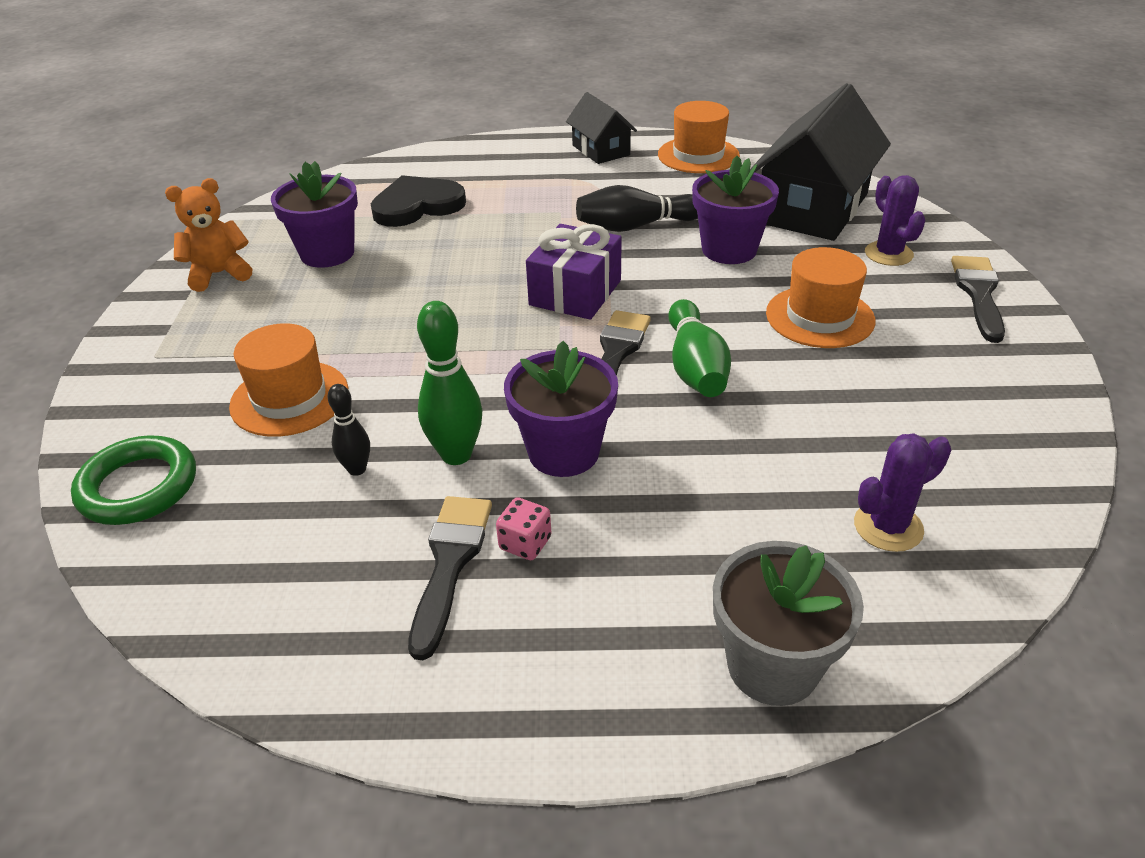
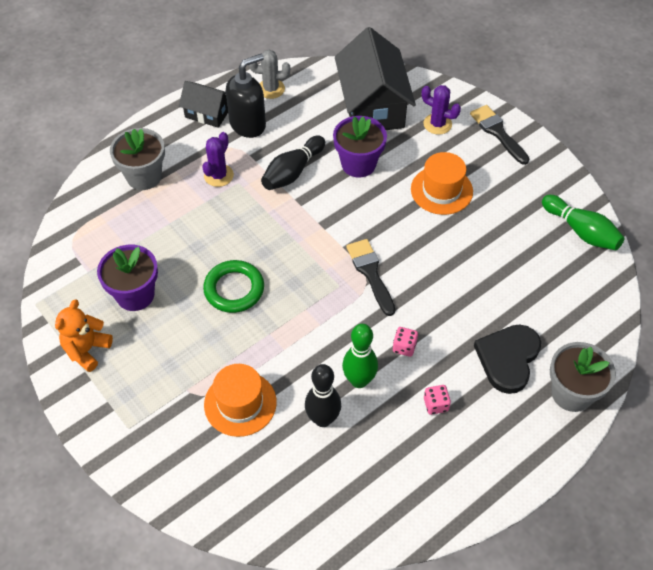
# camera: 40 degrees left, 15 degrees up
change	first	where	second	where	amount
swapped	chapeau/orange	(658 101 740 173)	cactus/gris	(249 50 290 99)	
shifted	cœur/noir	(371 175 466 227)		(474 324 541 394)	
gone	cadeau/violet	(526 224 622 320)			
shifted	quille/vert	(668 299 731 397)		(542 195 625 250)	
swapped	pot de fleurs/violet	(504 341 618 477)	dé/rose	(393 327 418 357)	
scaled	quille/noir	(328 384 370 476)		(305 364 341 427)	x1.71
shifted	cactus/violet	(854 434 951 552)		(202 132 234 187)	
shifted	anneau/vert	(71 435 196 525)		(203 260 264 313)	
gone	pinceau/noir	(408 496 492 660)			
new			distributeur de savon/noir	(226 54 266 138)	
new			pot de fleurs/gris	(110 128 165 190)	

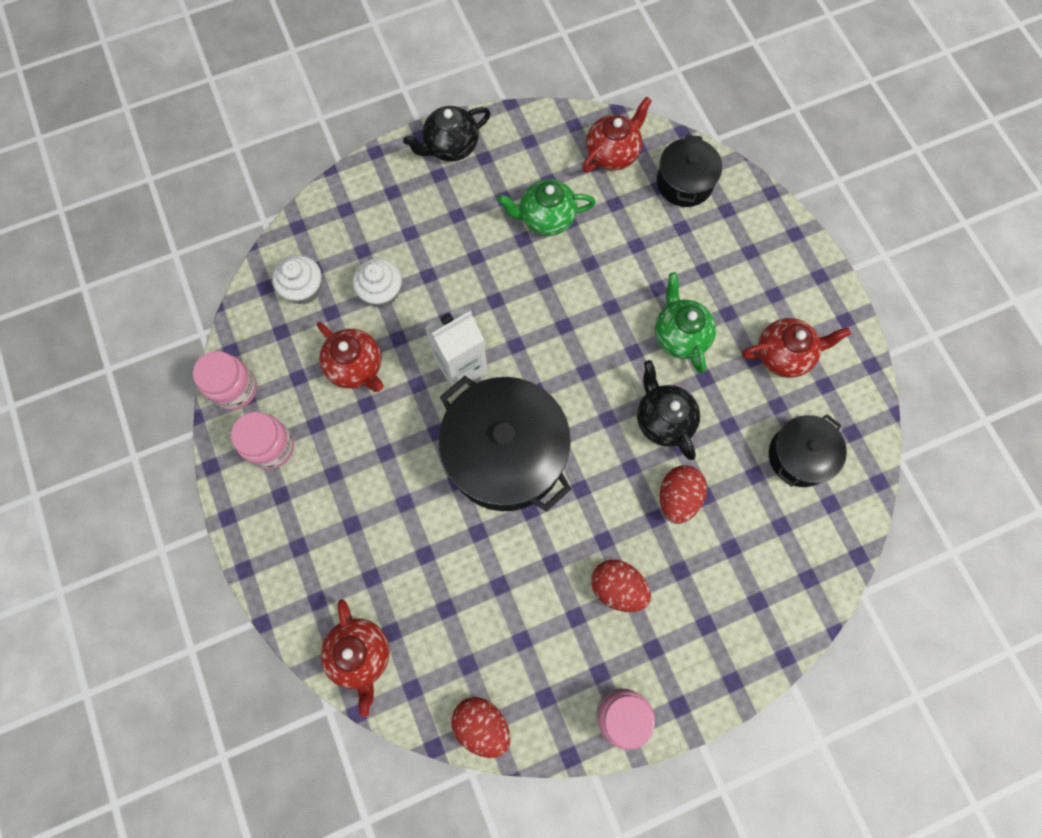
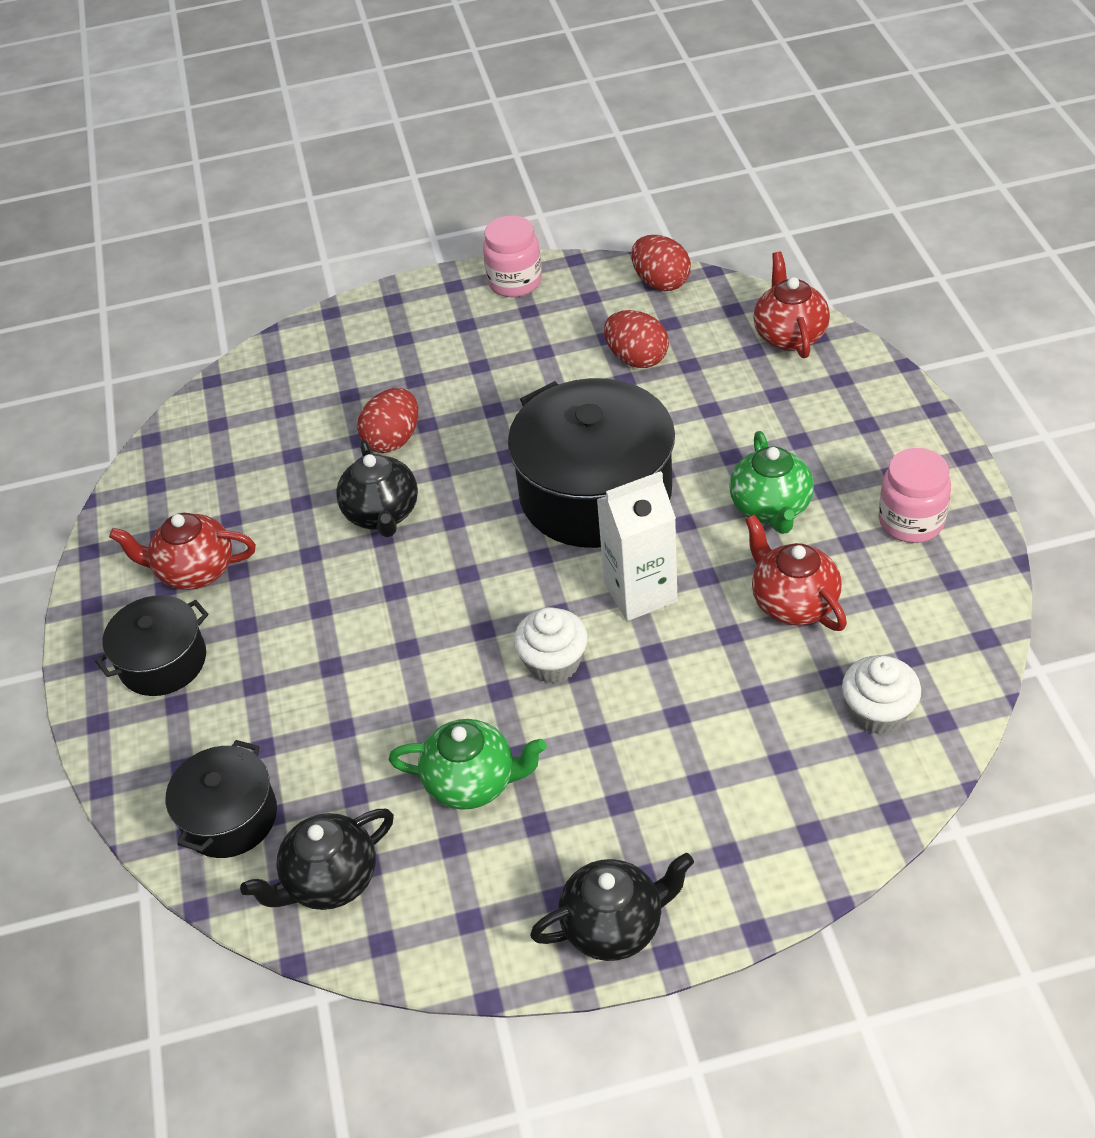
# camera: 165 degrees left, 25 degrees down
change	first	where	second	where	amount
repainted	théière/rouge	(582 97 652 172)	théière/noir	(240 809 394 910)	
shifted	muffin/blanc	(353 258 402 308)		(514 607 588 683)	
shifted	théière/vert	(655 272 716 373)		(729 431 814 534)	
gone	bocal/rose	(193 351 257 410)			
shifted	marmite/noir	(769 414 847 487)		(95 595 208 696)	
shifted	œuf/rouge	(591 560 651 612)		(604 310 669 368)	

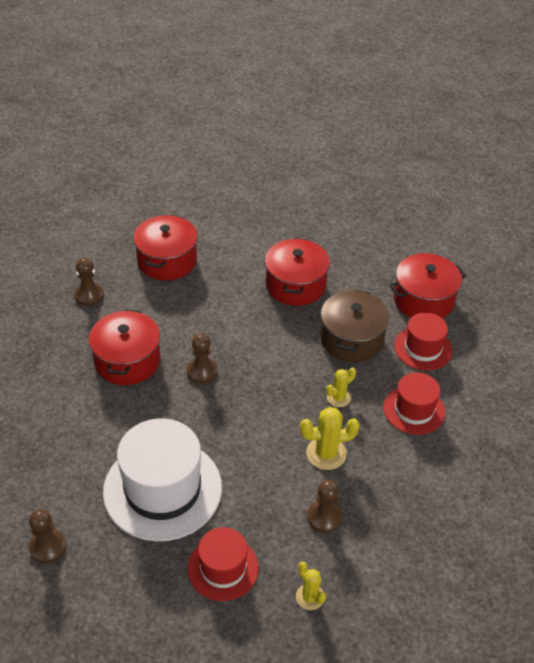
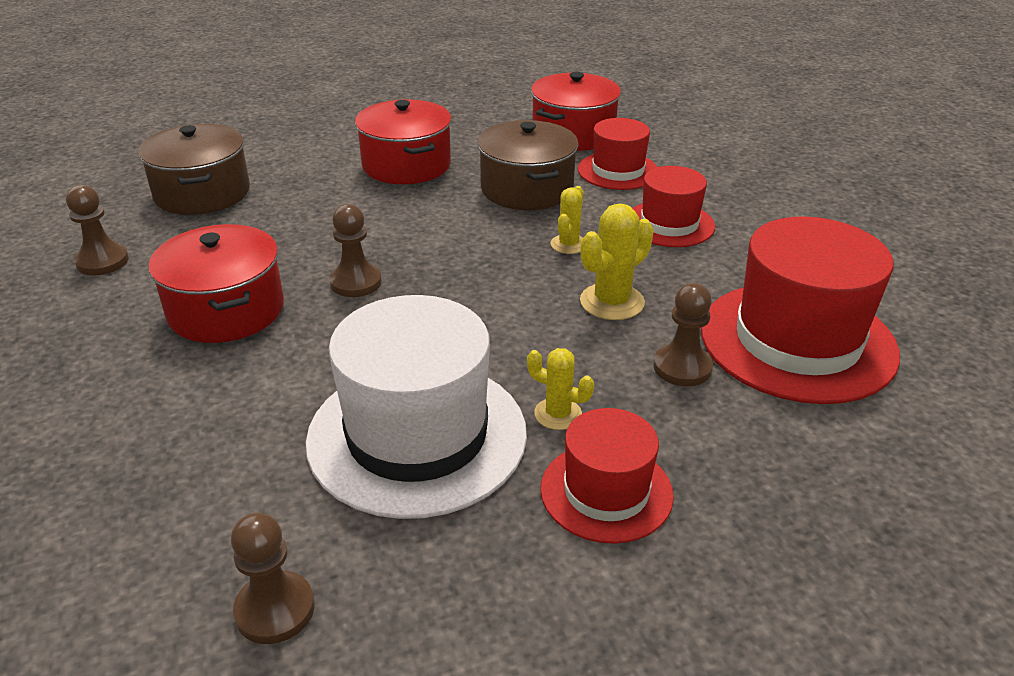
# camera: 30 degrees left, 10 degrees down
change	first	where	second	where	amount
repainted	marmite/rouge	(133 215 198 280)	marmite/marron	(138 124 250 215)	
shifted	cactus/jaune	(296 562 326 610)		(527 348 594 430)	
new			chapeau/rouge	(701 216 900 404)	

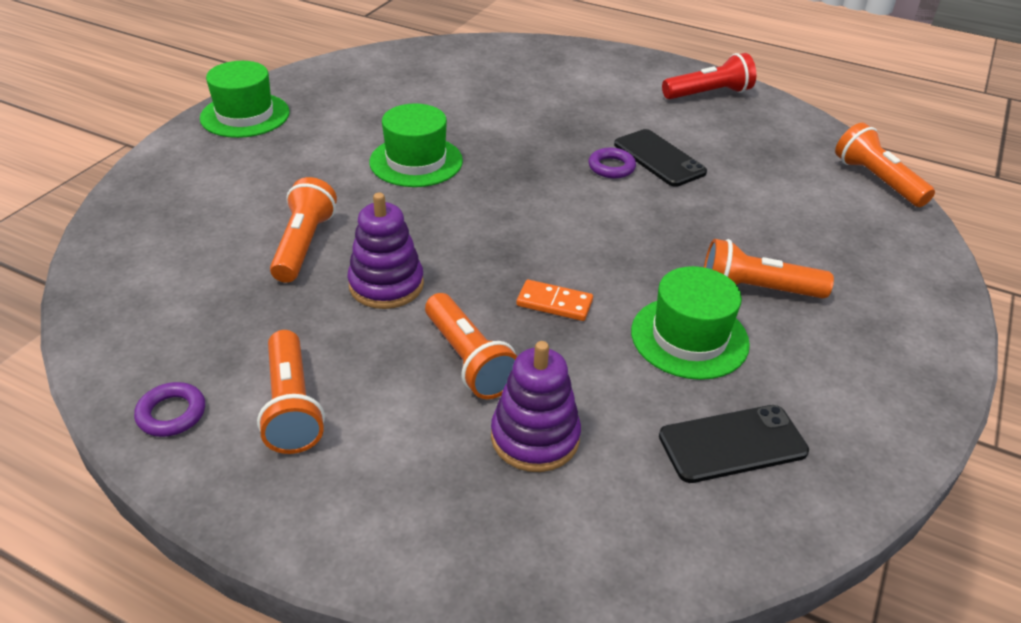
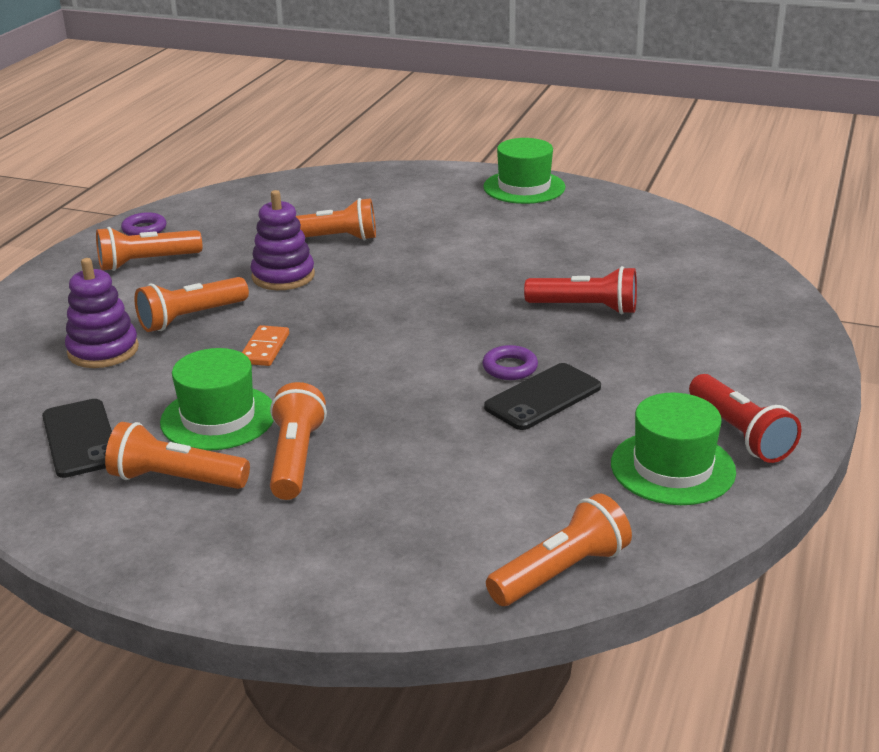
# camera: 85 degrees right, 10 degrees down
change	first	where	second	where	amount
shifted	chapeau/vert	(369 103 463 187)		(611 393 736 505)	
new			lampe de poche/rouge	(524 266 637 315)	
new			lampe de poche/orange	(105 422 250 489)	

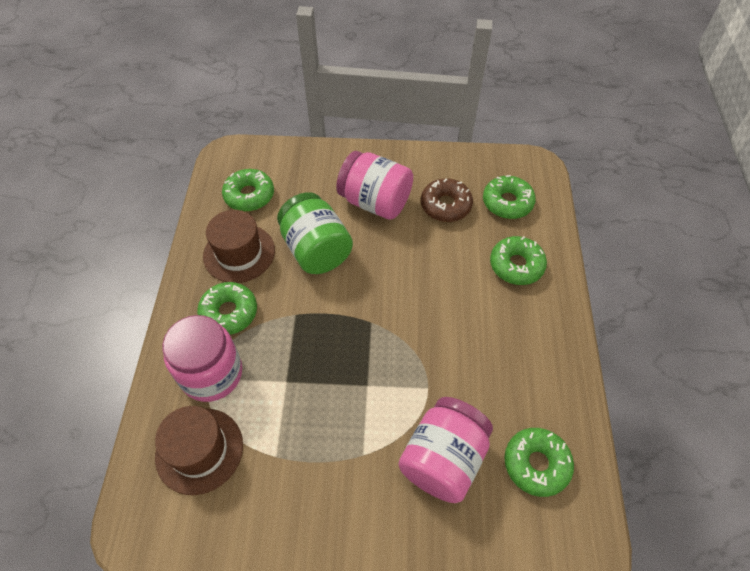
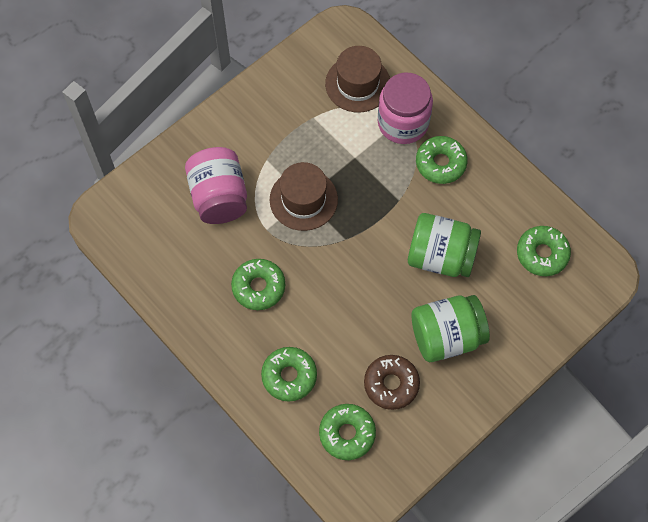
# camera: 135 degrees right, 10 degrees up
change	first	where	second	where	amount
repainted	bocal/rose	(336 151 413 220)	bocal/vert	(411 295 490 362)	
shifted	chapeau/marron	(203 210 275 283)		(270 162 338 231)	
shifted	beignet/vert	(504 428 574 497)		(231 259 285 310)	

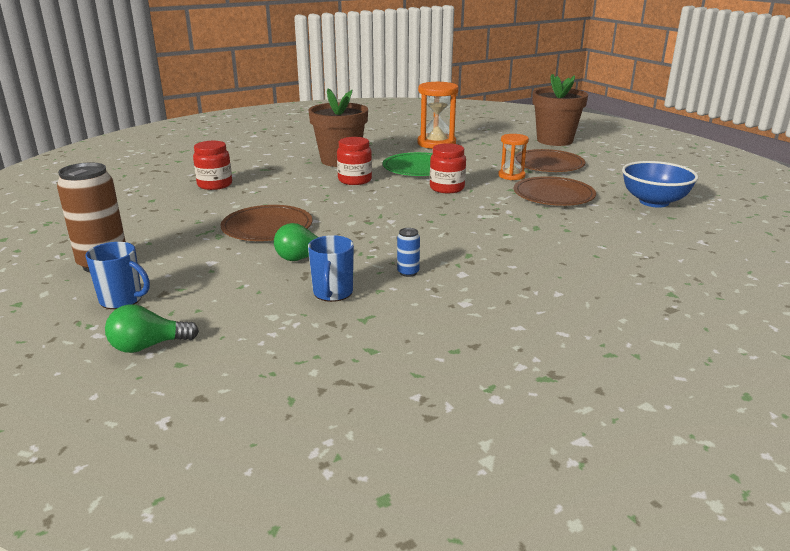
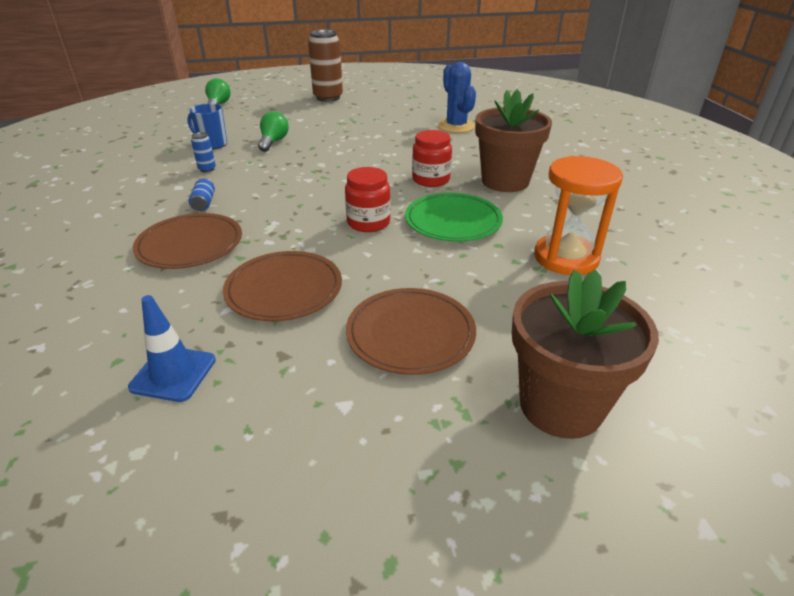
# camera: 110 degrees right, 10 degrees up
change	first	where	second	where	amount
gone	sablier/orange	(498 134 529 180)			
swapped	bocal/rouge	(193 141 232 190)	cactus/bleu	(438 62 476 133)	
swapped	bol/bleu	(622 161 698 208)	cône de chantier/bleu	(128 295 216 402)	
shifted	assiette/marron	(220 205 312 241)		(133 213 242 269)	
gone	tasse/bleu	(85 242 150 309)			
new			canette/bleu	(189 178 215 211)	

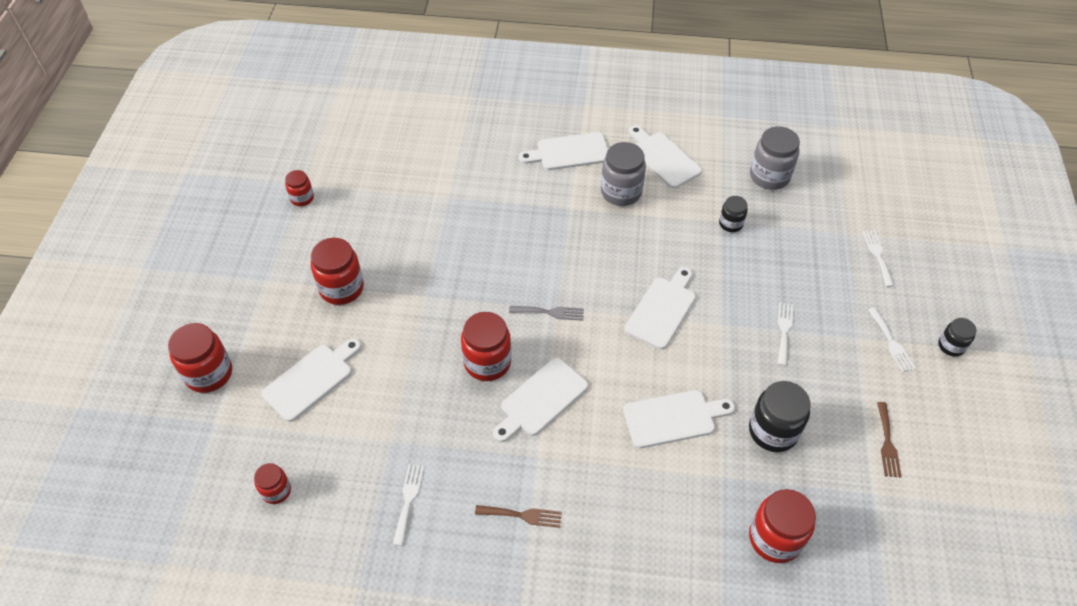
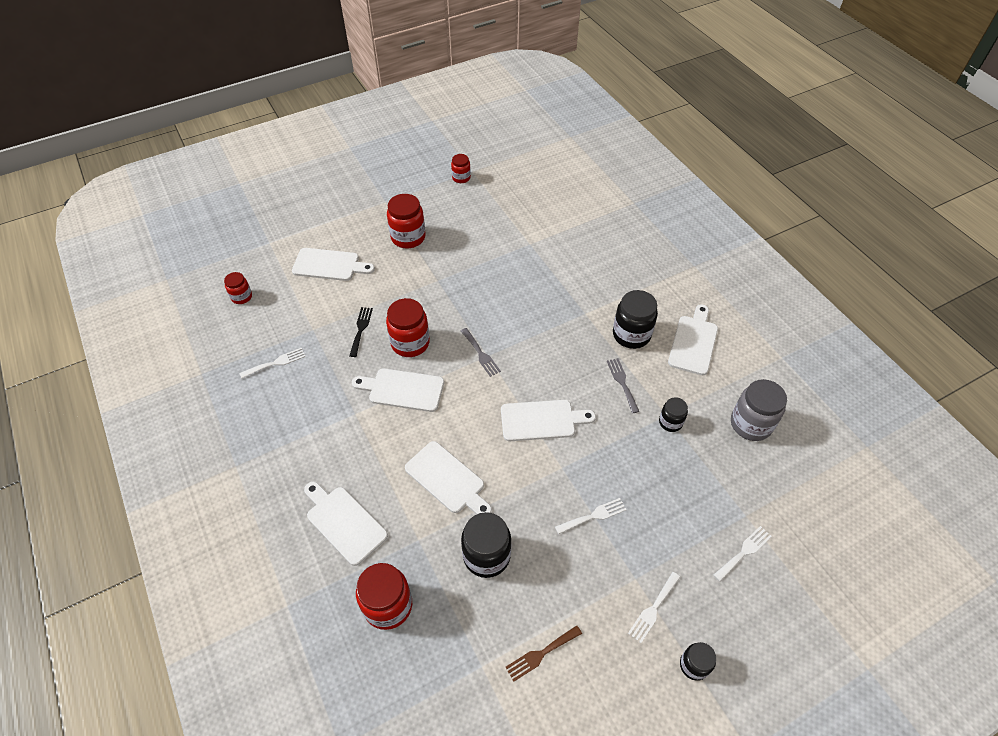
# camera: 55 degrees right, 0 degrees up
change	first	where	second	where	amount
shifted	planche à découper/blanc	(519 132 608 170)		(304 482 388 566)	
repainted	bocal/gris	(601 142 646 206)	bocal/noir	(613 290 658 349)	
gone	bocal/rouge	(168 323 232 393)			
gone	fourchette/marron	(475 505 562 528)			
new			fourchette/noir	(349 307 373 357)	
new			fourchette/gris	(607 358 639 413)	

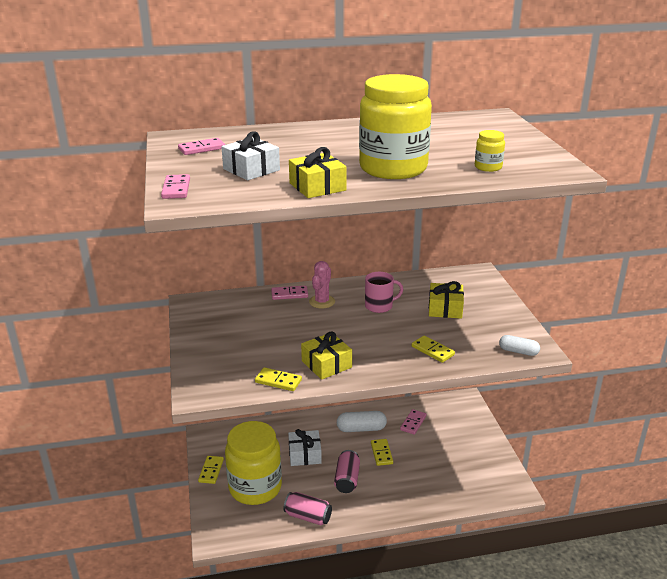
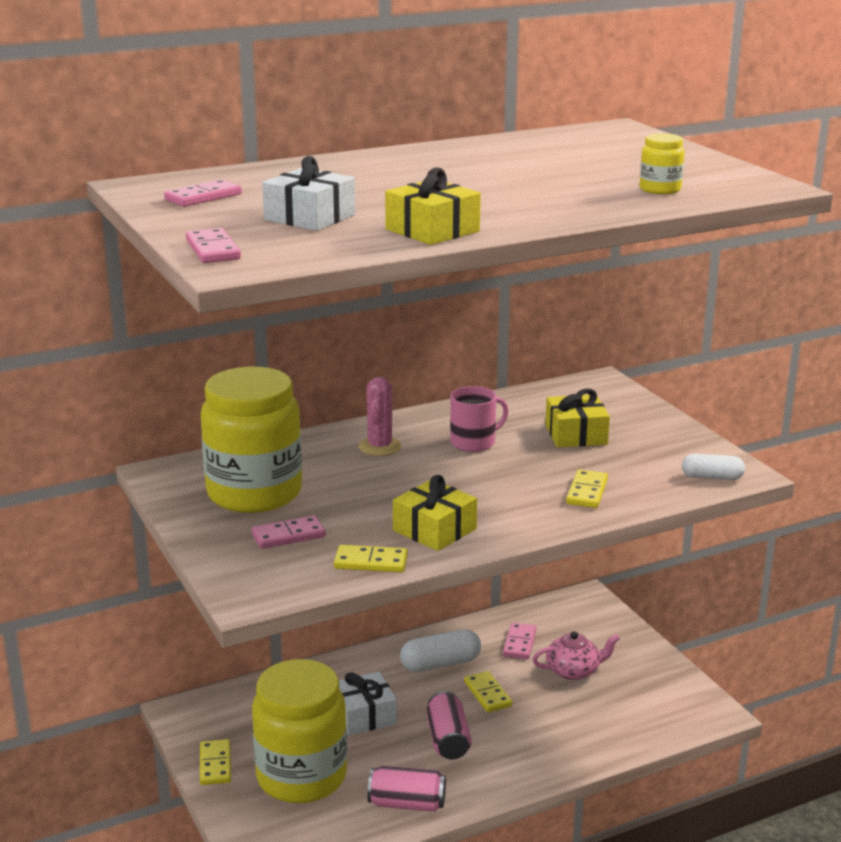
# camera: 15 degrees left, 5 degrees down
change	first	where	second	where	amount
shifted	bocal/jaune	(359 74 432 179)		(201 367 302 513)	
shifted	domino/rose	(271 286 308 300)		(251 516 326 549)	
rotated	domino/jaune	(412 336 455 363)		(566 469 608 508)	75 degrees clockwise
new			théière/rose	(532 631 620 680)	

